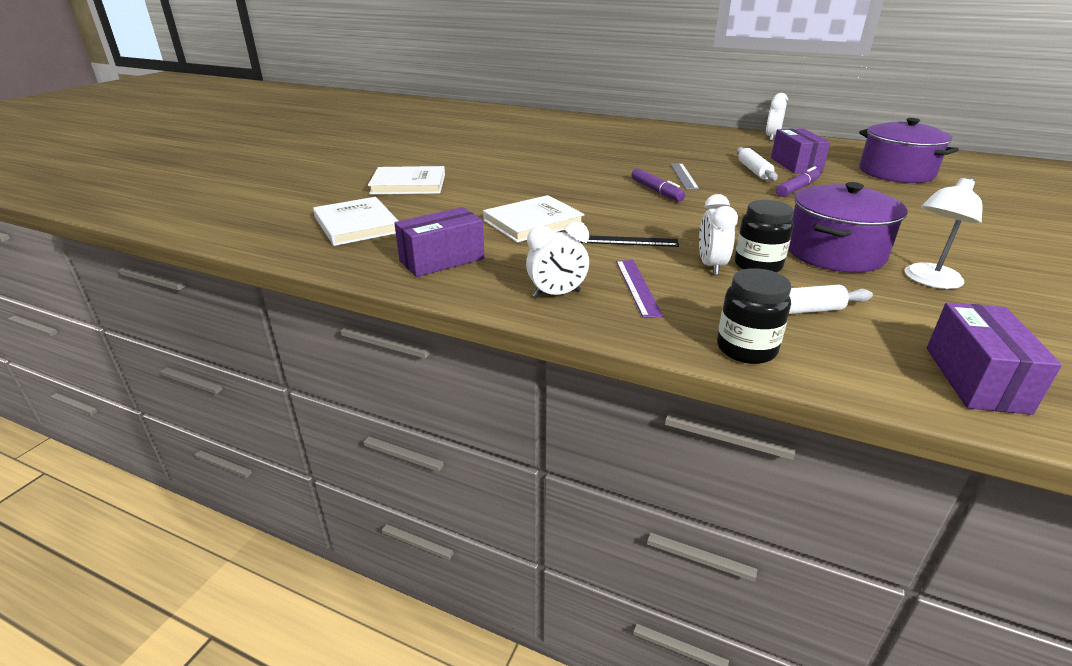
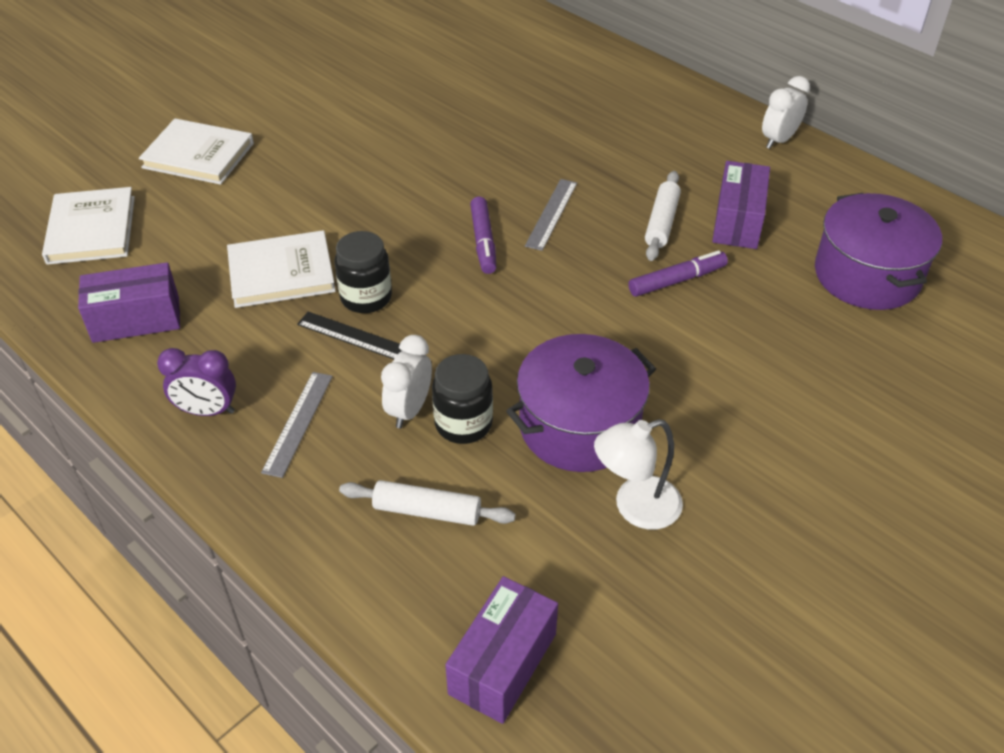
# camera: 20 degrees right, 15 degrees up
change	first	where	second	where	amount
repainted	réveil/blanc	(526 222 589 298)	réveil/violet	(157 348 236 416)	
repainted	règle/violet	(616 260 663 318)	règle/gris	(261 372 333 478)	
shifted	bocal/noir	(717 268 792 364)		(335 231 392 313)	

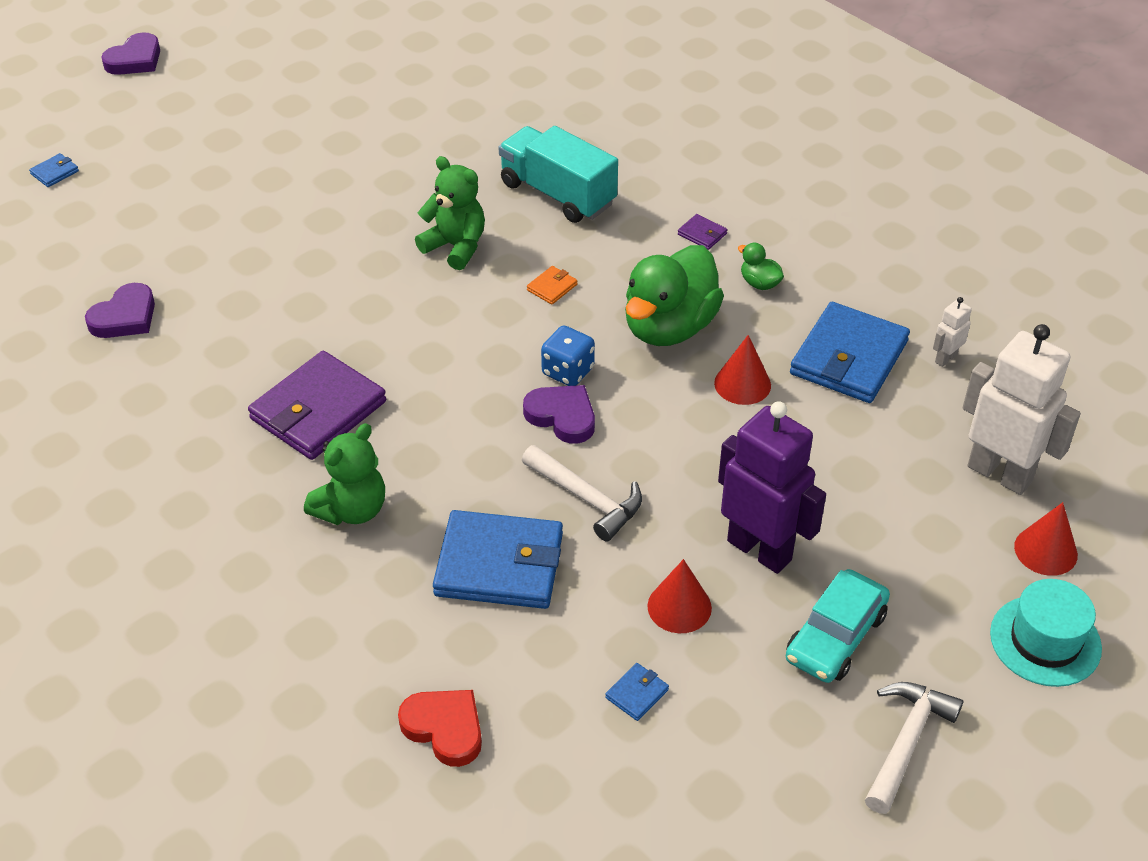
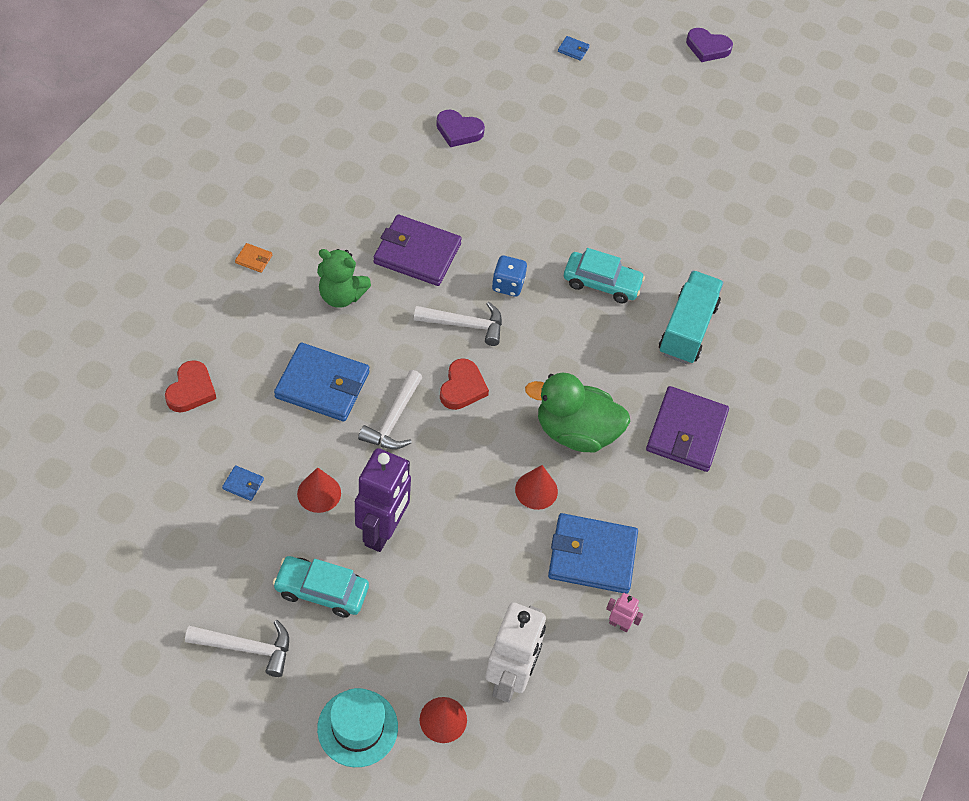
# camera: 65 degrees right, 10 degrees up
change	first	where	second	where	amount
swapped	ours en peluche/vert	(415 156 485 270)	voiture/turquoise	(564 248 645 303)	
scaled	portefeuille/violet	(678 214 727 250)		(646 386 729 472)	x2.46
gone	canard/vert	(738 243 784 290)			
shifted	portefeuille/orange	(527 266 577 305)		(235 243 272 273)	
repainted	robot/blanc	(933 297 972 367)	robot/rose	(606 593 643 632)	
shifted	dé/bleu	(541 326 595 386)		(492 256 527 297)	
repainted	cœur/violet	(523 385 595 444)	cœur/rouge	(440 358 489 410)	
rotated	portefeuille/bleu	(433 510 563 609)		(274 343 369 421)	60 degrees counterclockwise
new			marteau/blanc	(414 302 502 346)	

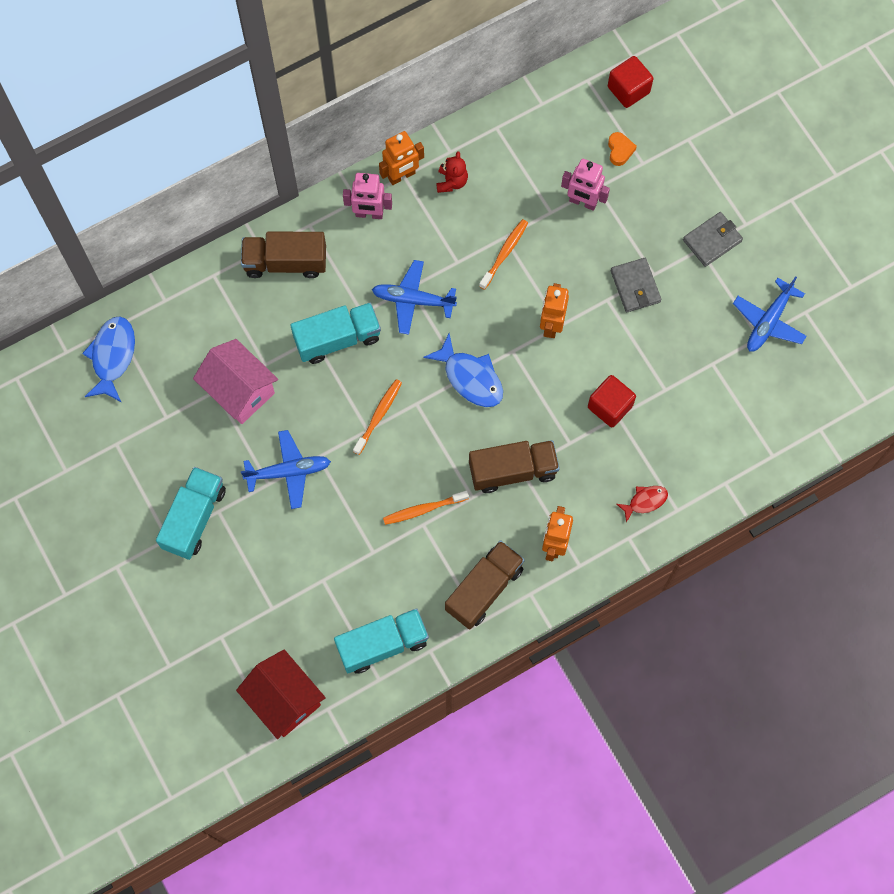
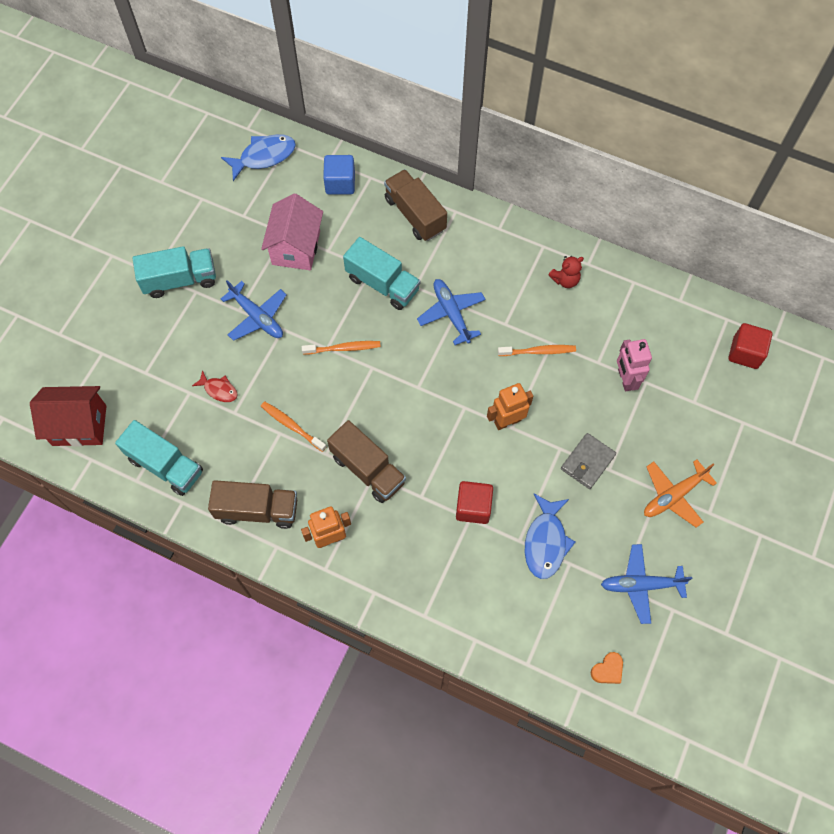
# camera: 55 degrees right, 5 degrees down
change	first	where	second	where	amount
gone	robot/orange	(379 131 424 185)			
shifted	cœur/orange	(608 132 637 166)		(591 652 623 684)	
gone	robot/rose	(343 173 392 219)			
swapped	portefeuille/gris	(683 212 743 267)	avion/orange	(644 459 717 528)	
shifted	poisson/bleu	(423 334 503 407)		(524 494 575 579)	
shifted	poisson/rouge	(617 486 668 523)		(192 370 238 402)	
rotated	maison/rouge	(236 650 326 739)		(30 386 106 447)	75 degrees clockwise
new			cube/bleu	(323 155 355 195)	

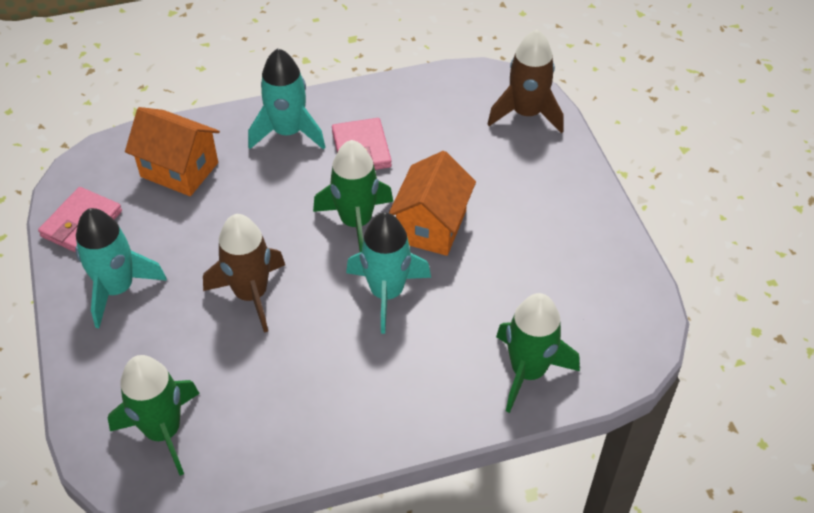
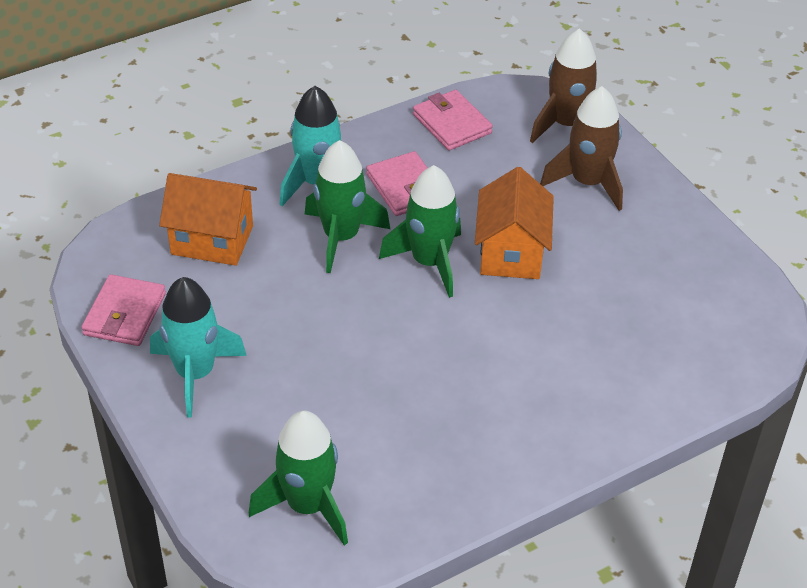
# camera: 15 degrees left, 5 degrees down
change	first	where	second	where	amount
gone	fusée/turquoise	(346 213 431 334)			
shifted	fusée/marron	(203 214 285 333)		(540 86 623 211)	
shifted	fusée/vert	(496 293 580 413)		(305 140 390 273)	
new			portefeuille/rose	(413 90 493 151)	

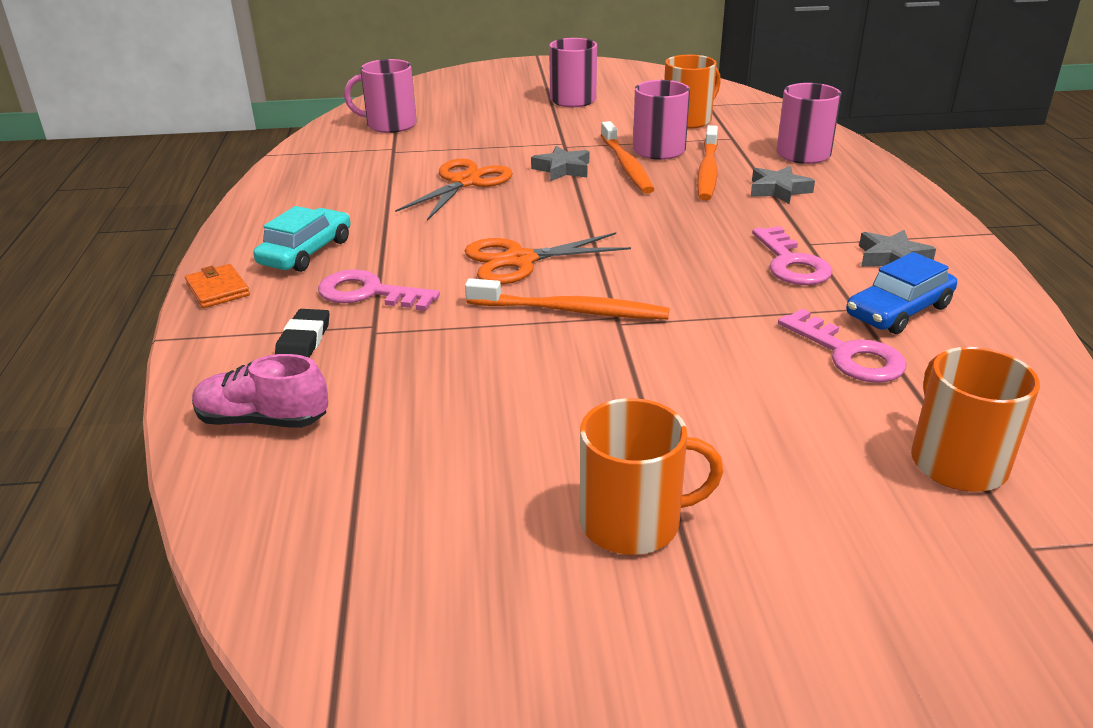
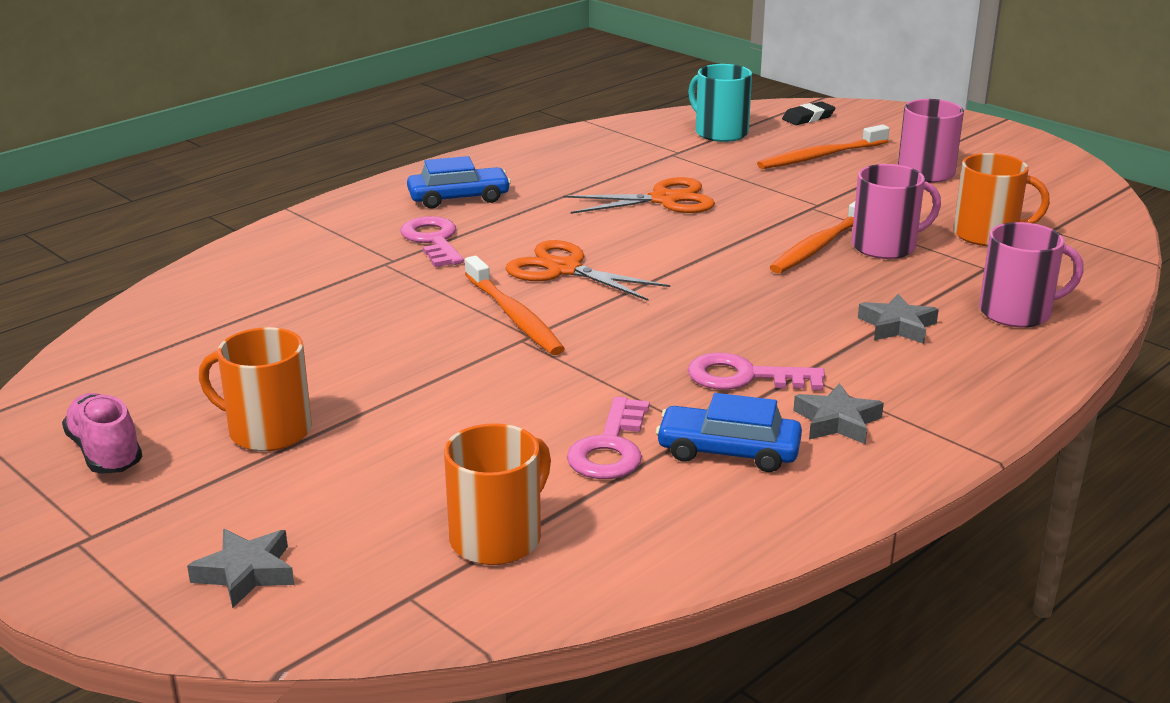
# camera: 50 degrees right, 5 degrees down
change	first	where	second	where	amount
repainted	tasse/rose	(344 59 417 133)	tasse/turquoise	(688 64 752 142)	
shifted	brosse à dents/orange	(697 125 718 201)		(757 125 889 169)	
shifted	étoile/gris	(531 146 589 181)		(187 529 294 608)	
repainted	voiture/turquoise	(254 206 351 272)	voiture/bleu	(407 156 511 209)	
rotated	clé/rose	(752 226 833 285)		(688 353 825 390)	60 degrees clockwise
gone	portefeuille/orange	(185 264 250 308)			
shifted	gomme/noir	(275 309 329 358)		(782 101 836 125)	
shifted	chaussure/rose	(192 354 328 428)		(62 393 142 474)	
rotated	tasse/orange	(580 398 723 555)		(199 327 312 451)	150 degrees clockwise

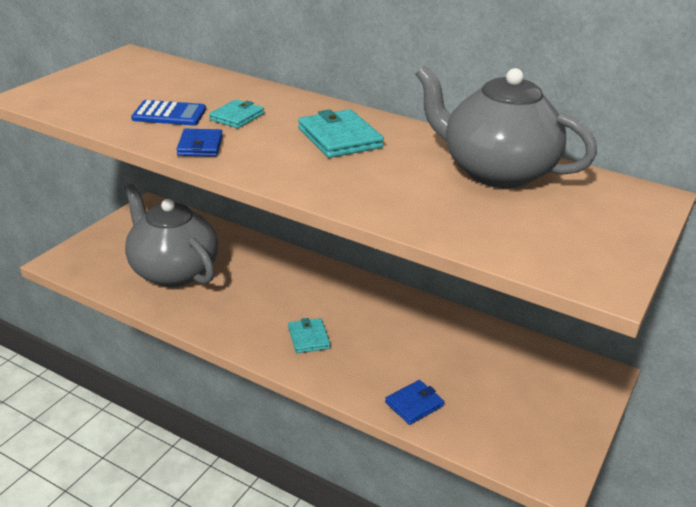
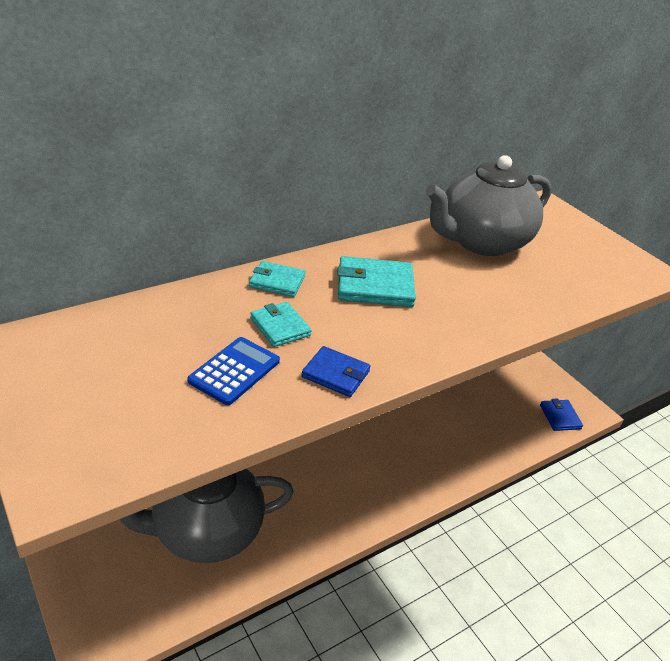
# camera: 65 degrees left, 5 degrees up
change	first	where	second	where	amount
shifted	portefeuille/turquoise	(288 318 330 353)		(249 261 306 297)	
shifted	portefeuille/bleu	(385 380 444 425)		(540 399 583 431)	

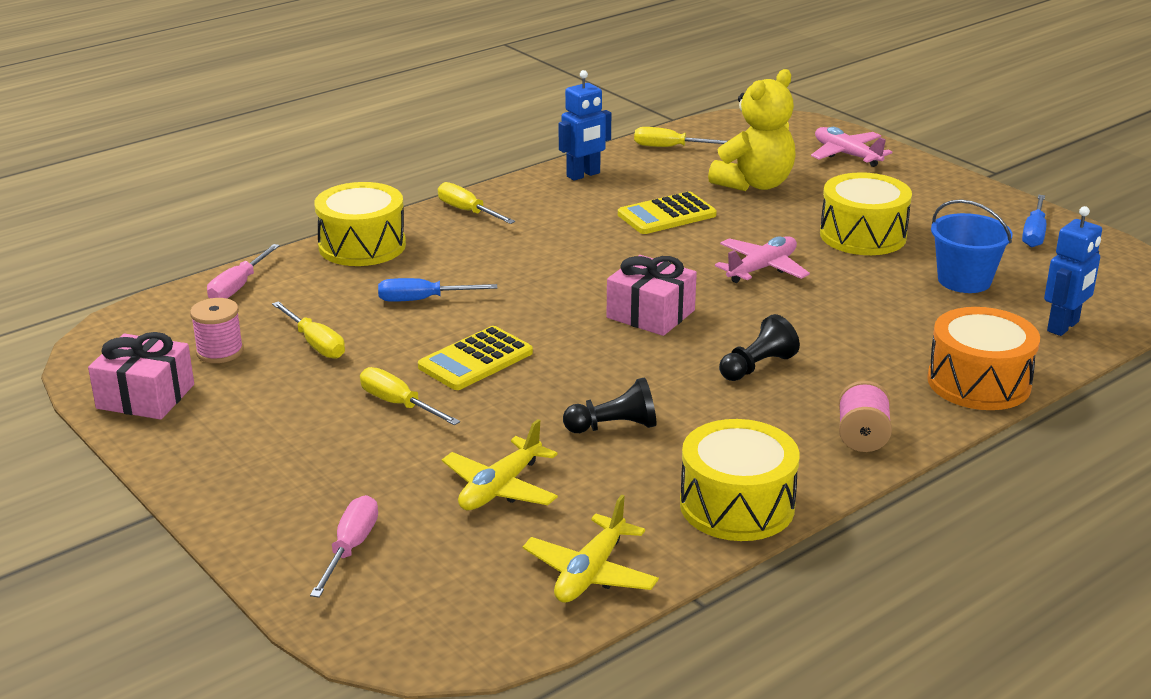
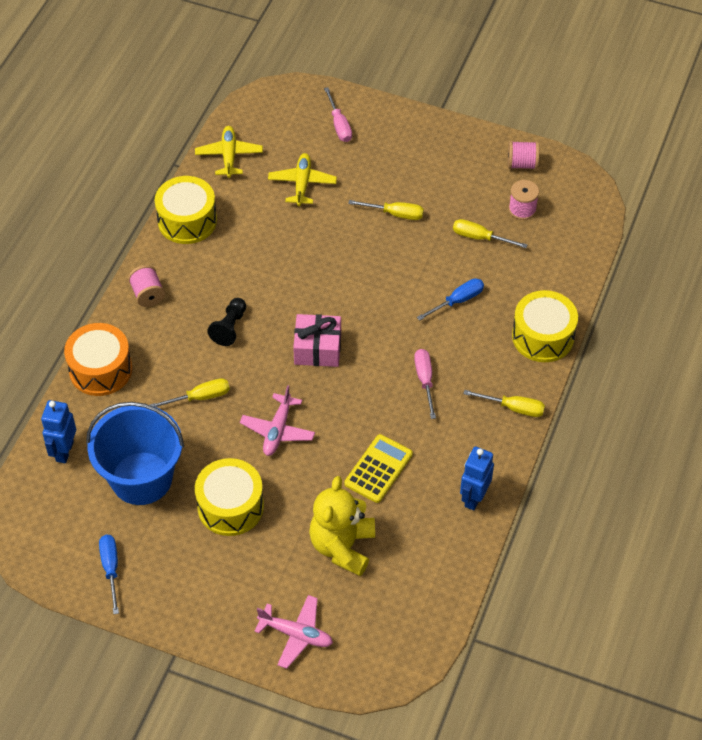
# camera: 150 degrees right, 25 degrees up
change	first	where	second	where	amount
shifted	tournevis/jaune	(634 127 728 147)		(150 378 230 407)	
scaled	seau/bleu	(931 199 1013 293)		(86 402 184 505)	x1.62
shifted	tournevis/rose	(207 244 280 298)		(414 349 436 419)	
gone	calculatrice/jaune	(418 326 533 390)			
swapped	cadeau/rose	(88 332 194 420)	bobine/rose	(508 141 539 170)	
gone	pion/noir	(563 377 656 433)			

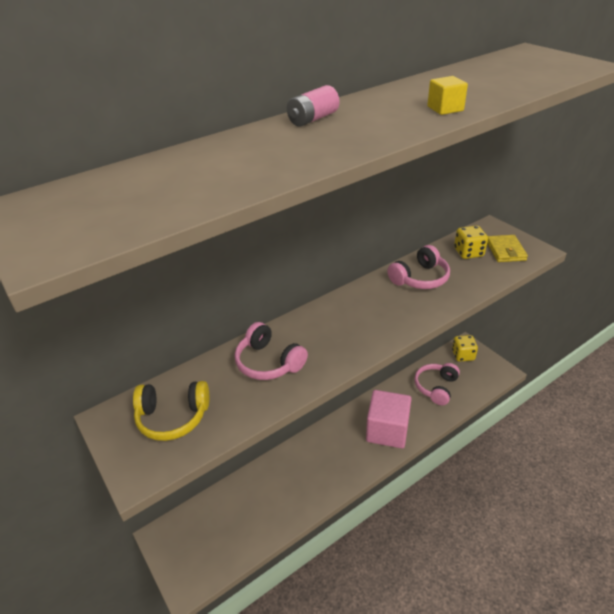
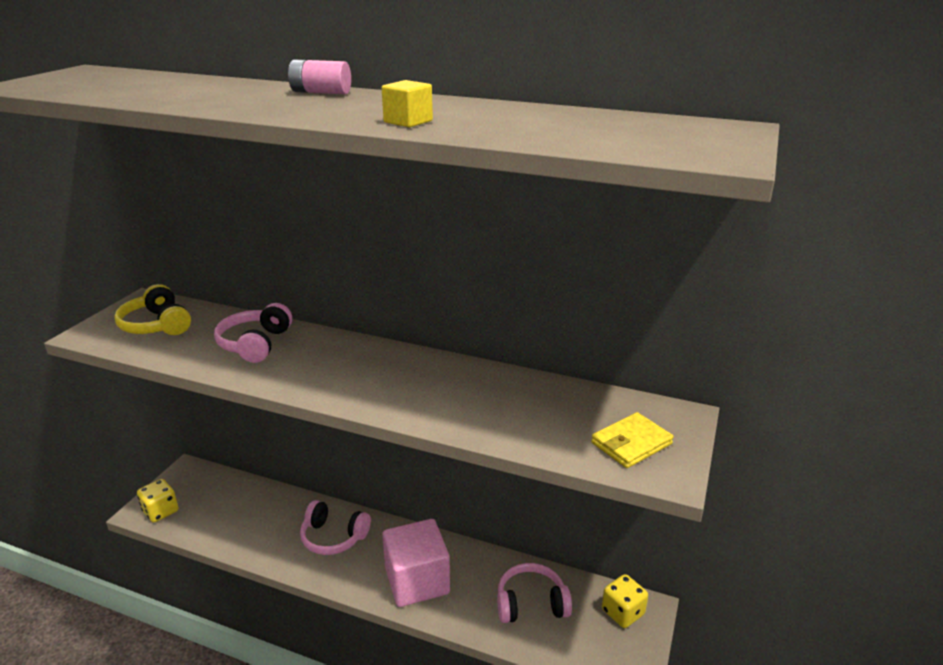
# camera: 55 degrees right, 10 degrees down
change	first	where	second	where	amount
shifted	dé/jaune	(454 225 488 259)		(137 479 179 523)	
shifted	casque audio/rose	(387 245 450 289)		(300 500 371 555)	

